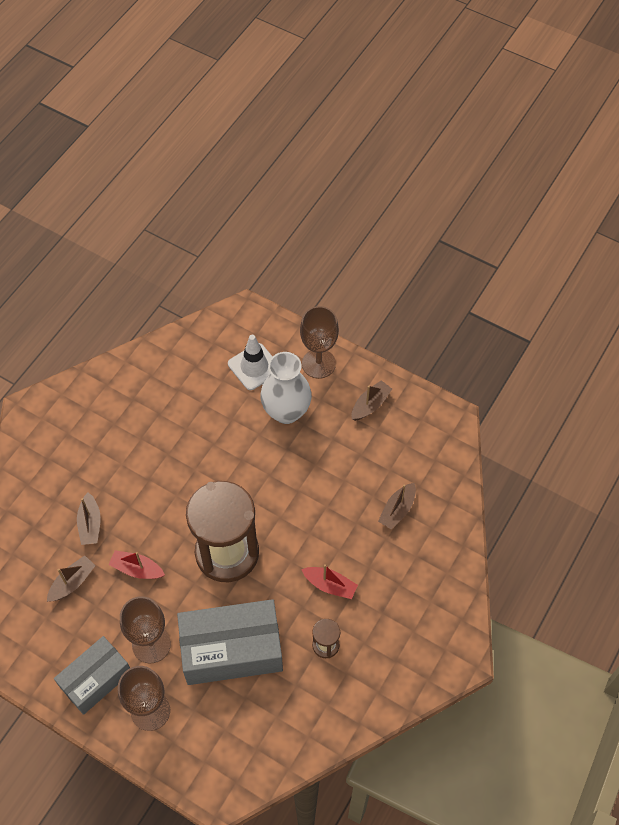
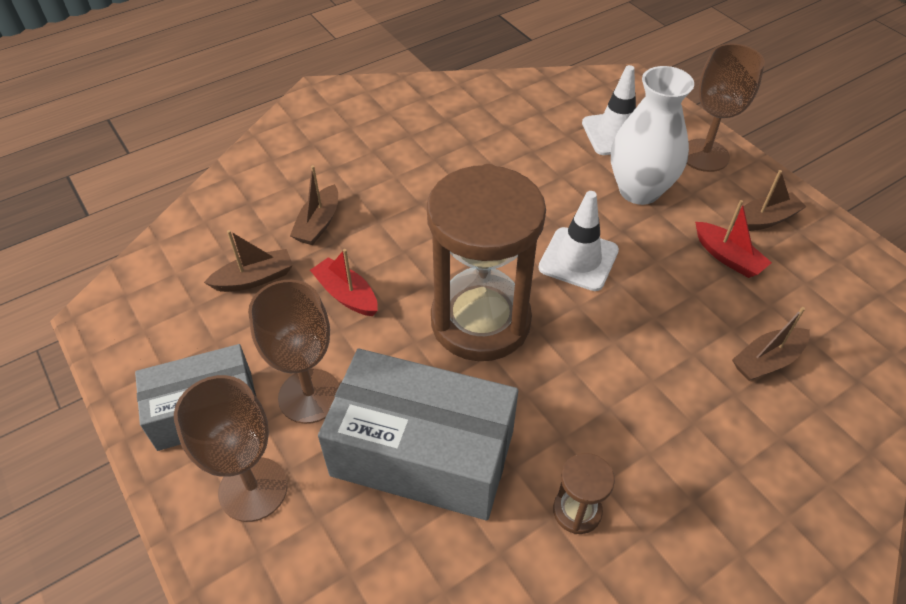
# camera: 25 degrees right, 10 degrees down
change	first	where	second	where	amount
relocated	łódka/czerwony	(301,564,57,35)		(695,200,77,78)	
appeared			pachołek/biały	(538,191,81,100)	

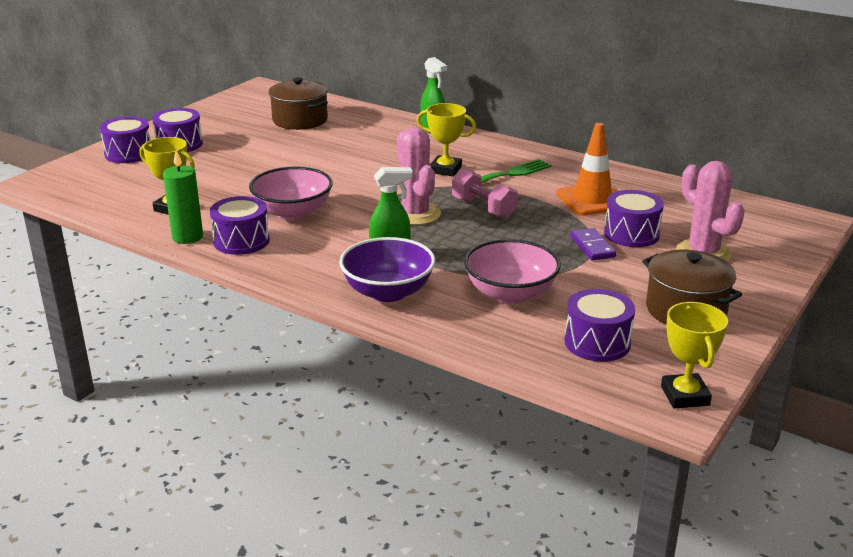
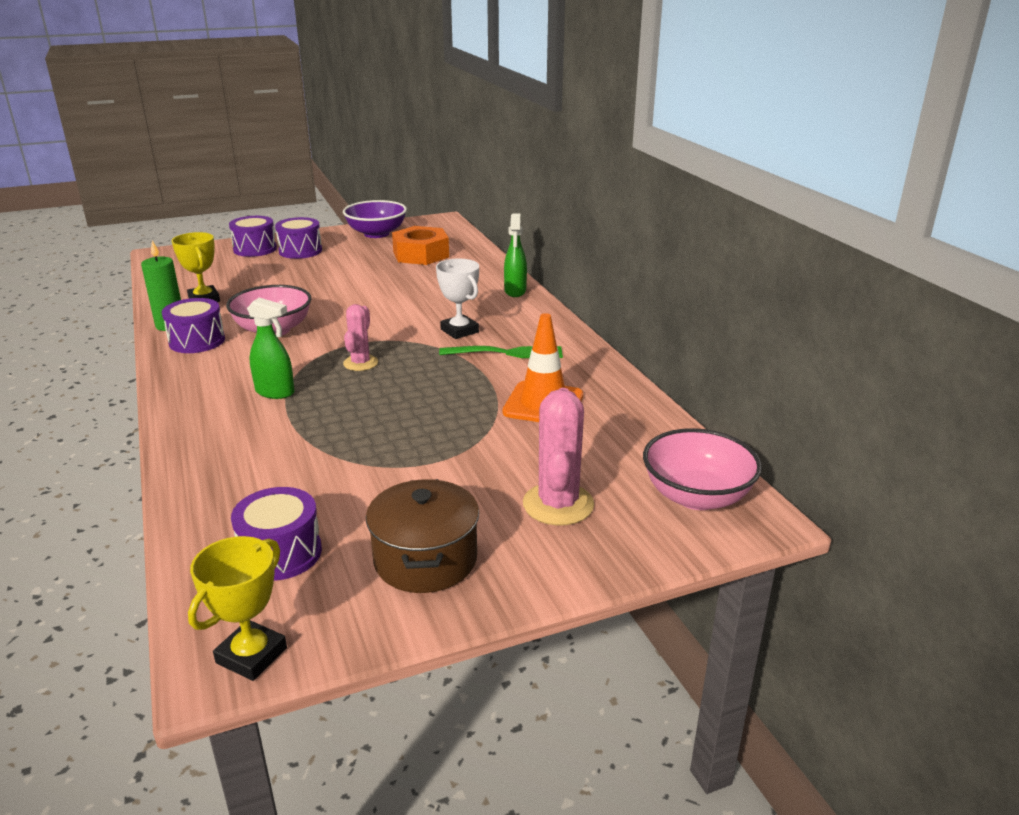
# camera: 35 degrees right, 0 degrees up
change	first	where	second	where	amount
exchanged	garnek/brązowy	(269,77,59,53)	nakrętka/pomarańczowy	(392,226,57,39)	
colour	puchar/żółty	(417,103,59,73)	puchar/biały	(436,259,43,80)	
size	kaktus/różowy	(397,127,44,98)		(343,304,35,67)	x0.64
missing	hantel/różowy	(452,168,66,50)			
missing	bęben/fioletowy	(604,190,60,57)			
missing	kostka domina/fioletowy	(570,228,46,33)			
relocated	miska/fioletowy	(339,237,96,65)		(343,200,64,38)	
relocated	miska/różowy	(464,239,97,65)		(643,428,119,82)	

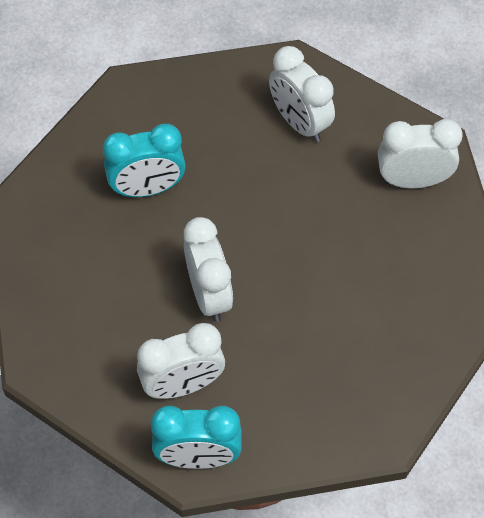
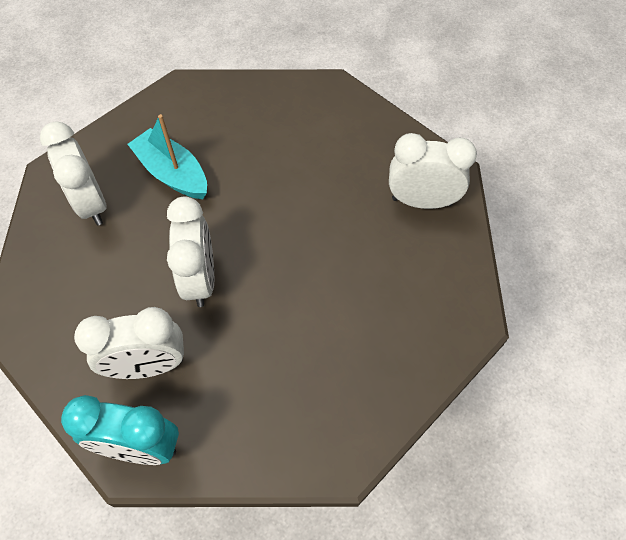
# camera: 10 degrees right, 0 degrees up
change	first	where	second	where	amount
relocated	budzik/biały	(269,46,66,96)		(40,121,67,105)	
exchanged	budzik/turkusowy	(103,124,83,73)	łódka/turkusowy	(128,114,79,85)	

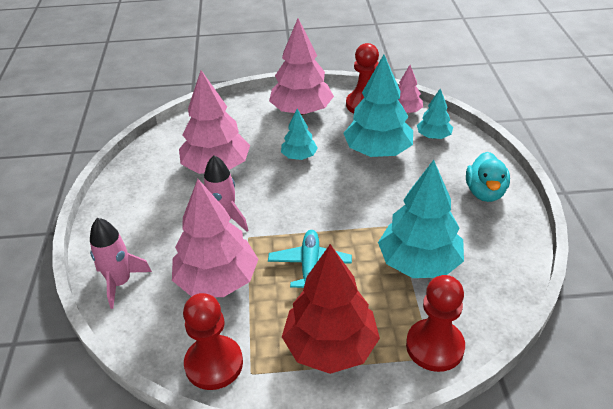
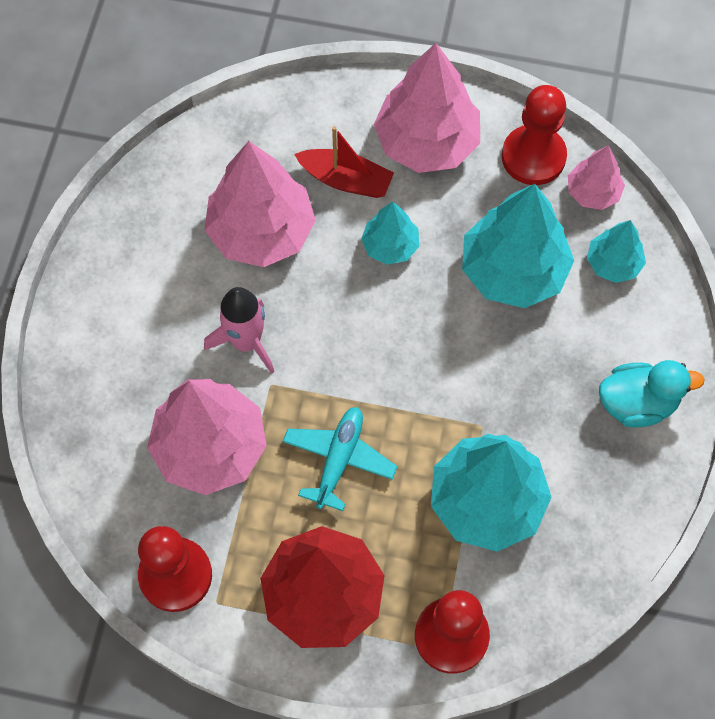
# camera: 15 degrees right, 25 degrees up
change	first	where	second	where	amount
spun	kaczka/turkusowy	(466,152,44,50)		(599,360,105,67)	120 degrees counterclockwise
missing	rakieta/różowy	(90,218,62,91)			
appeared			łódka/czerwony	(294,126,100,72)	

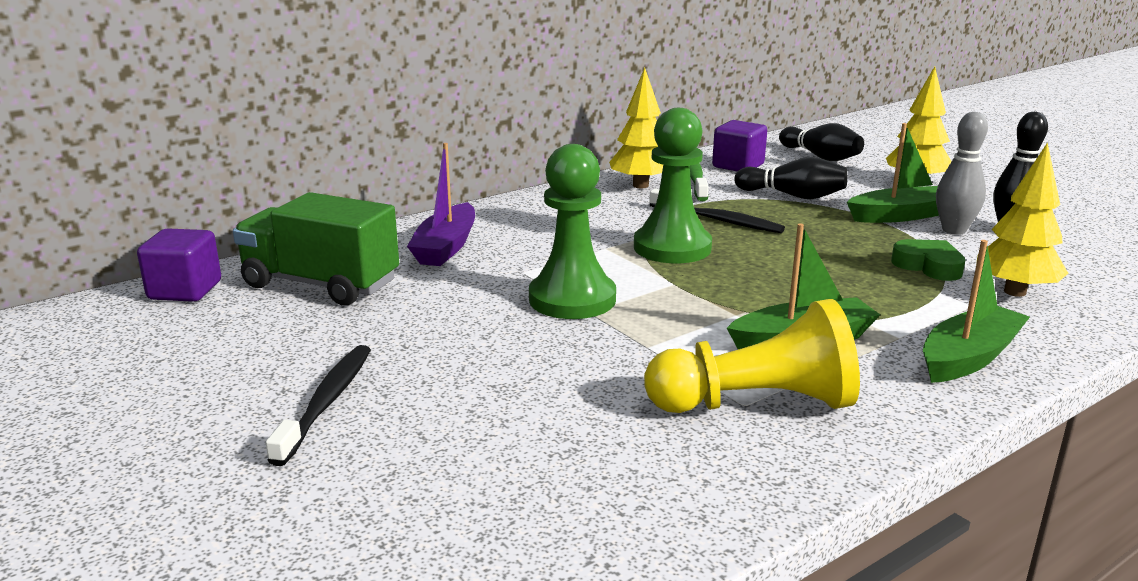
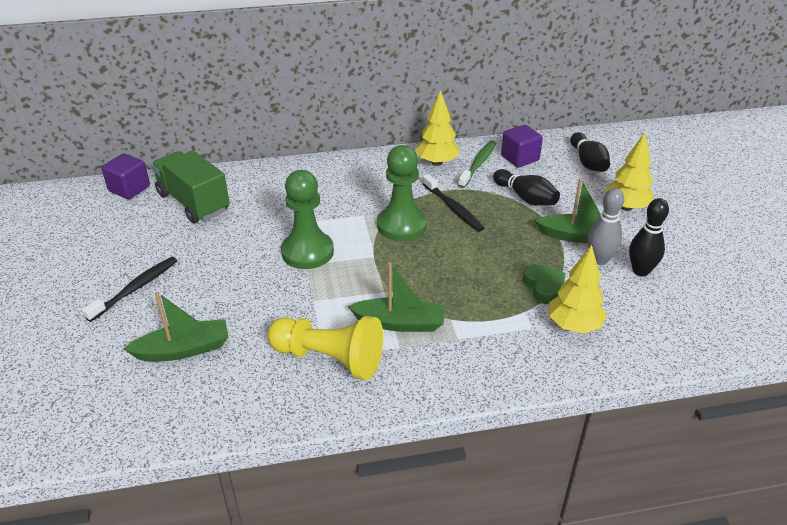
# camera: 25 degrees right, 15 degrees up
change	first	where	second	where	amount
missing	łódka/fioletowy	(407,143,68,123)			
relocated	łódka/zielony	(923,240,107,143)		(124,292,104,70)	

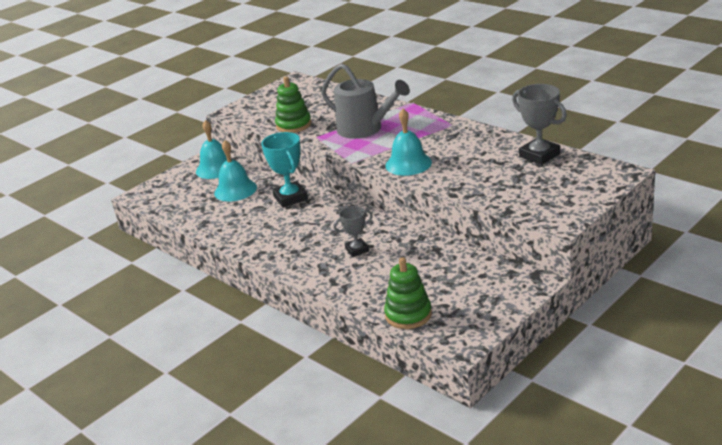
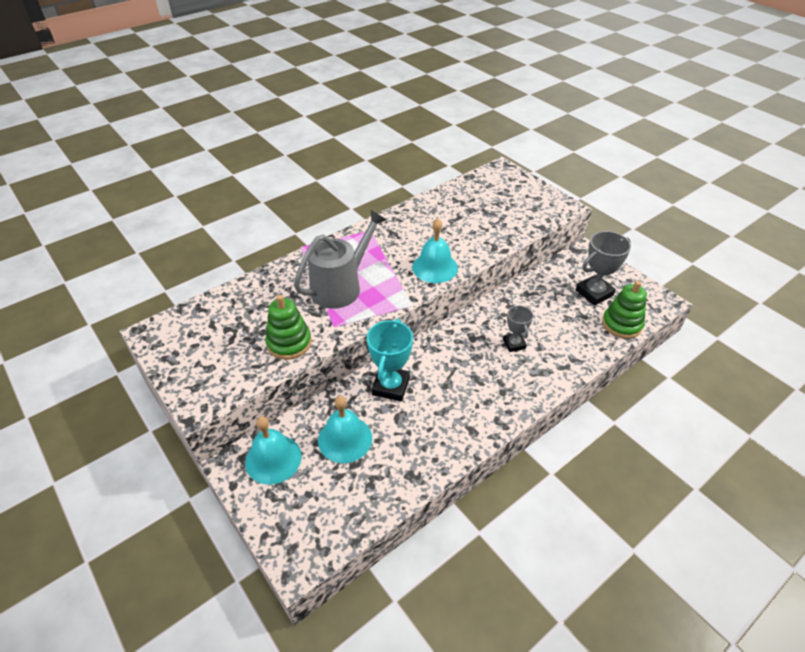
# camera: 85 degrees left, 15 degrees up
change	first	where	second	where	amount
relocated	puchar/szary	(512,84,55,81)		(576,231,55,75)	
spun	puchar/turkusowy	(261,132,47,76)		(367,319,46,82)	60 degrees counterclockwise

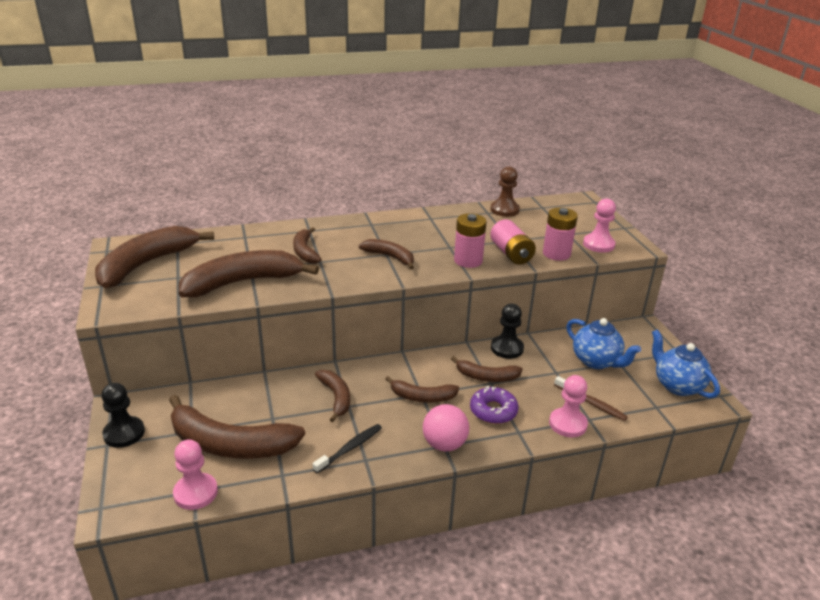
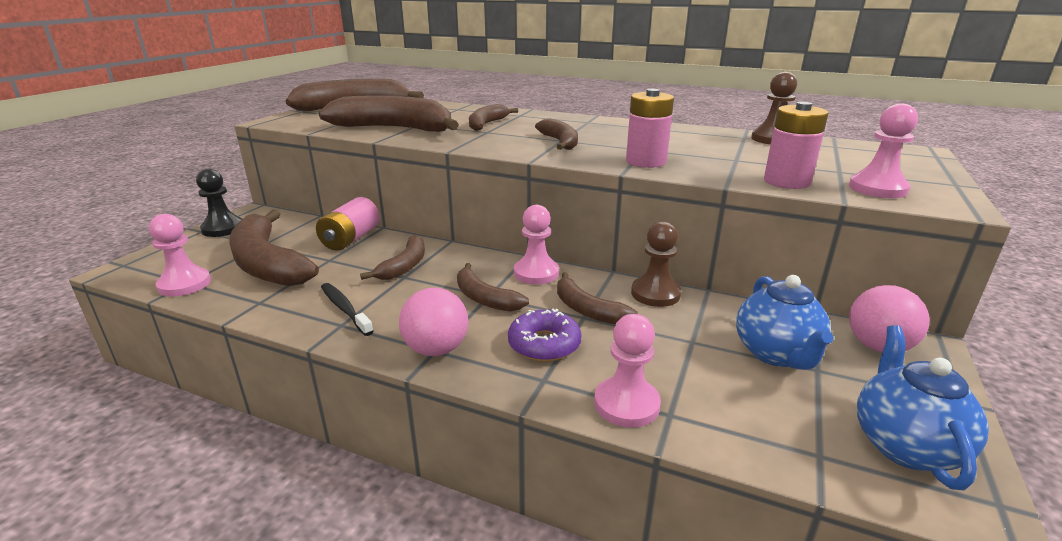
# camera: 40 degrees right, 5 degrees down
change	first	where	second	where	amount
relocated	bateria/różowy	(490,219,46,46)		(316,197,64,54)	
colour	pionek/czarny	(491,304,33,55)	pionek/brązowy	(631,221,50,86)	
missing	szczoteczka do zębów/brązowy	(554,376,74,45)			
spun	szczoteczka do zębów/czarny	(312,424,70,50)		(321,283,53,53)	120 degrees counterclockwise
appeared			pionek/różowy	(514,205,45,80)	
appeared			piłka/różowy	(849,285,81,67)	

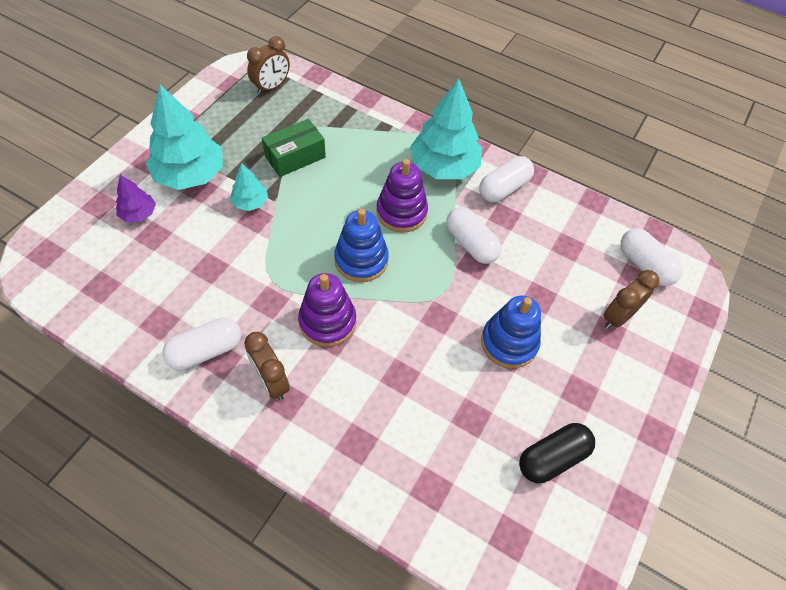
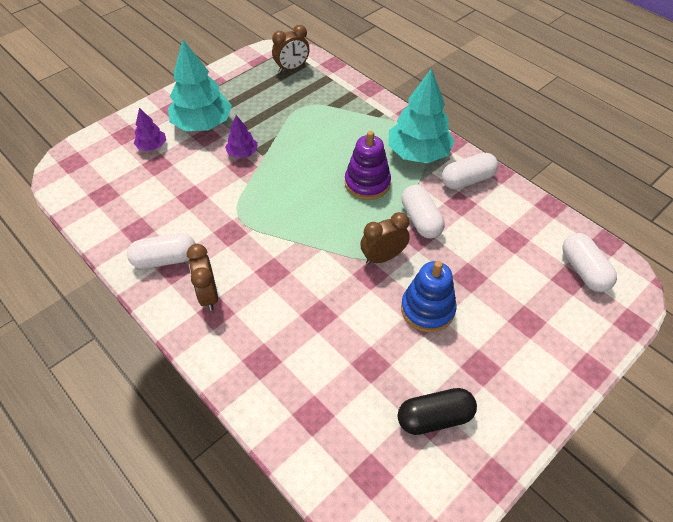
# camera: 20 degrees right, 5 degrees down
change	first	where	second	where	amount
missing	pudełko/zielony	(262,119,64,58)			
colour	drzewko/turkusowy	(230,163,38,48)	drzewko/fioletowy	(225,115,33,43)	
missing	zabawka nakładanka/niebieski	(334,209,55,73)			
relocated	budzik/brązowy	(603,270,56,59)		(360,212,50,53)	
missing	zabawka nakładanka/fioletowy	(298,273,58,74)			

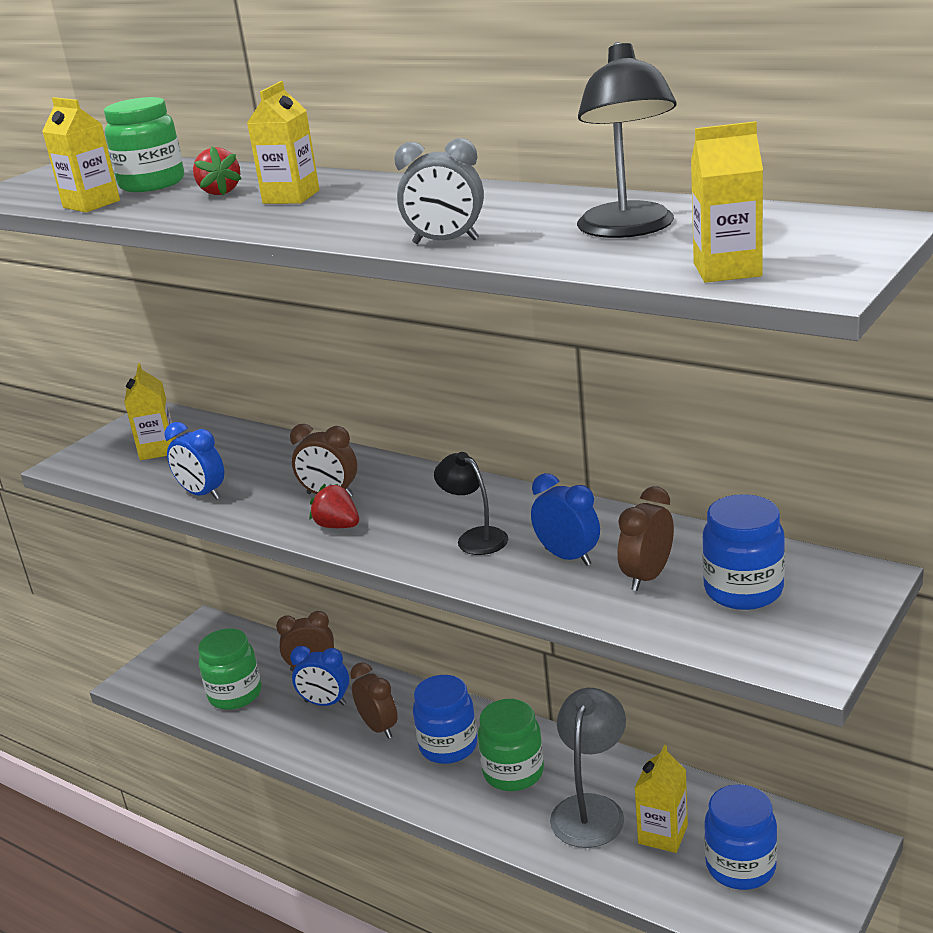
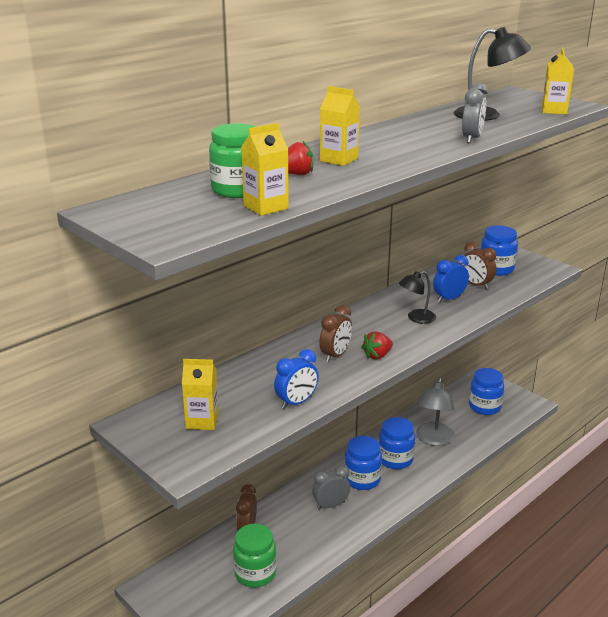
# camera: 80 degrees left, 0 degrees up
change	first	where	second	where	amount
missing	budzik/niebieski	(290,646,59,60)			
colour	budzik/brązowy	(350,662,48,77)	budzik/szary	(312,465,39,45)	
spun	lampka/szary	(550,688,76,160)		(416,377,39,69)	105 degrees counterclockwise
colour	słoik/zielony	(478,699,66,92)	słoik/niebieski	(379,417,36,52)	
missing	karton mleka/żółty	(635,745,53,108)			

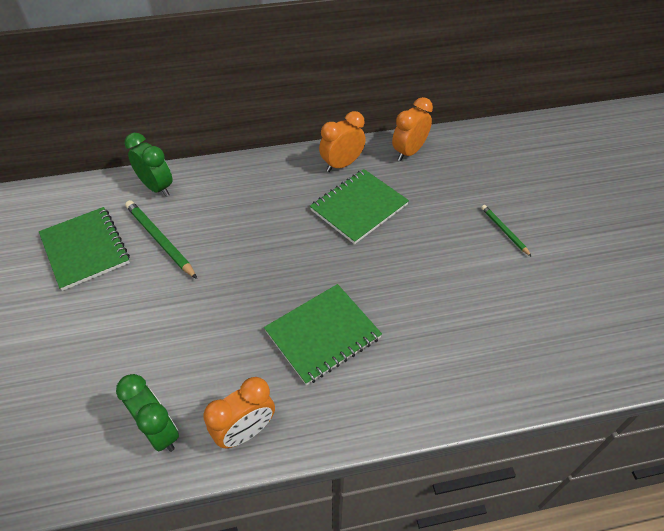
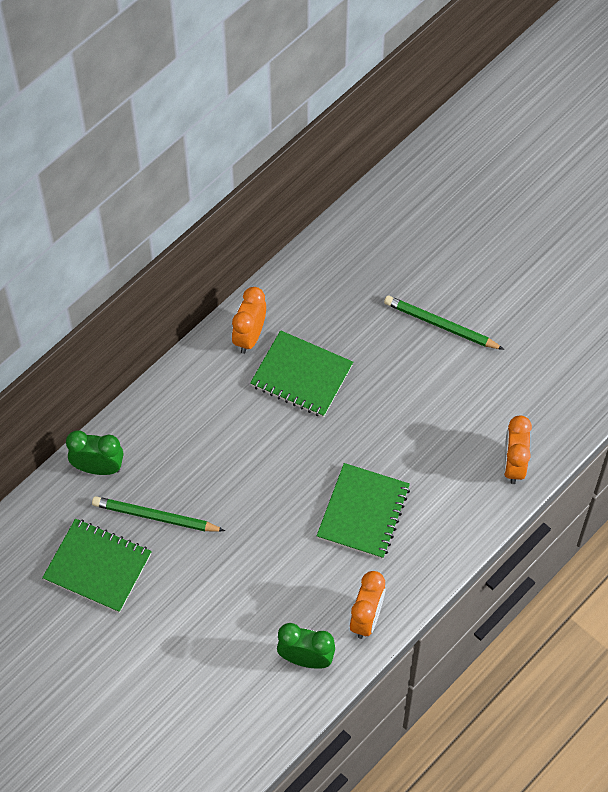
# camera: 35 degrees left, 10 degrees up
change	first	where	second	where	amount
relocated	budzik/pomarańczowy	(392,97,41,64)		(503,415,29,69)	
spun	zeszyt/zielony	(310,169,99,75)		(250,330,103,87)	75 degrees counterclockwise
size	ołówek/zielony	(481,205,51,52)		(384,296,120,54)	x1.69

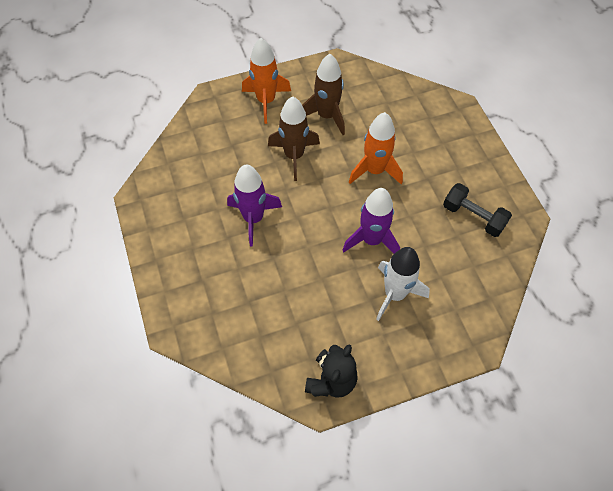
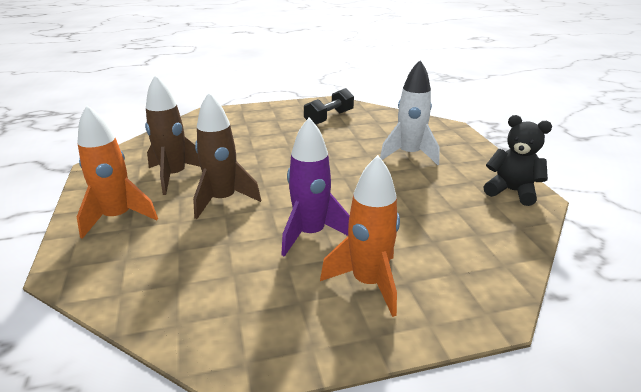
# camera: 85 degrees left, 30 degrees down
change	first	where	second	where	amount
relocated	rakieta/pomarańczowy	(349,112,54,72)		(320,155,80,162)	
missing	rakieta/fioletowy	(342,188,58,66)			

